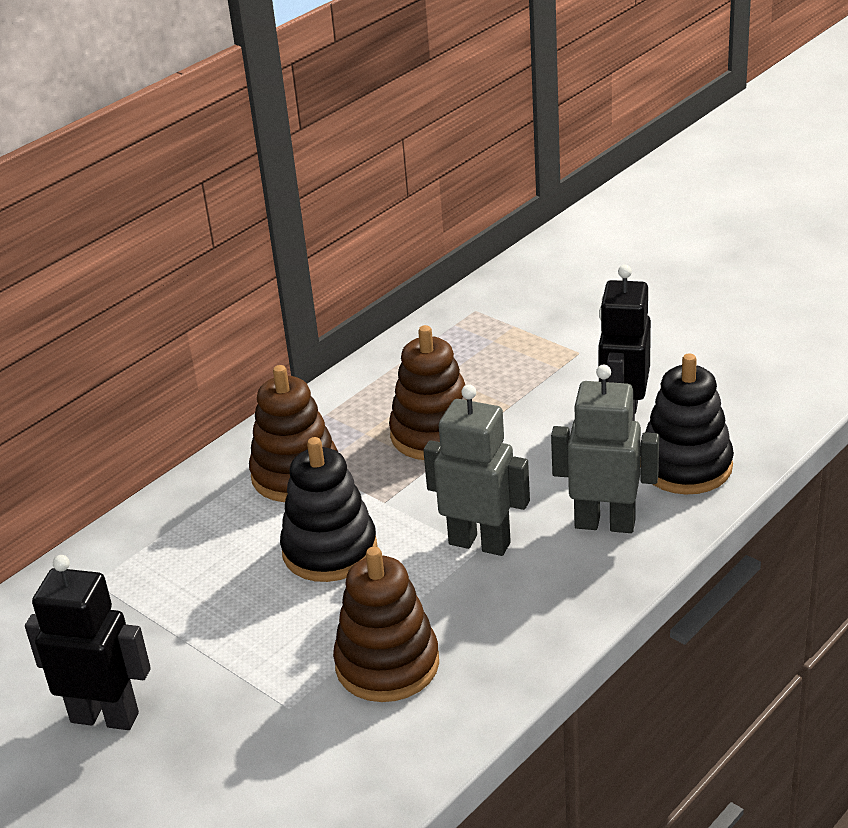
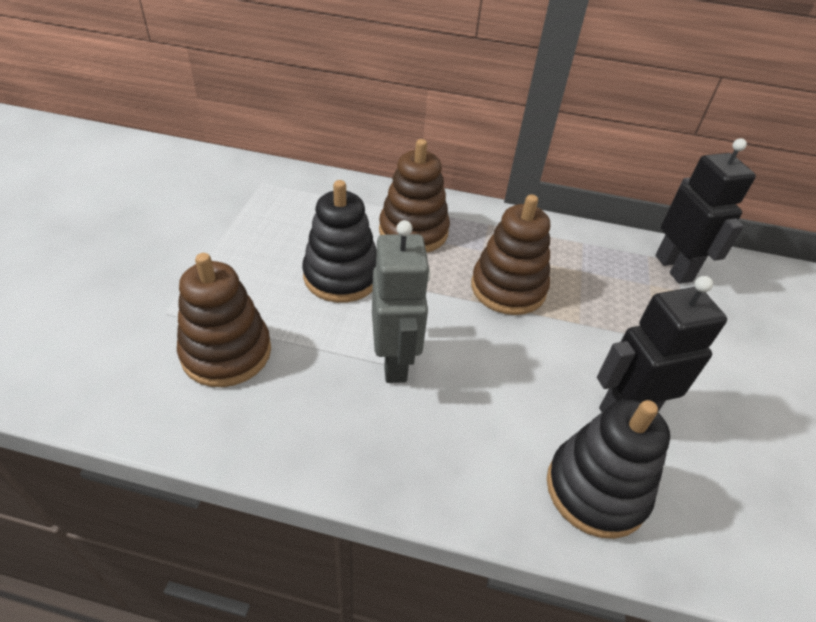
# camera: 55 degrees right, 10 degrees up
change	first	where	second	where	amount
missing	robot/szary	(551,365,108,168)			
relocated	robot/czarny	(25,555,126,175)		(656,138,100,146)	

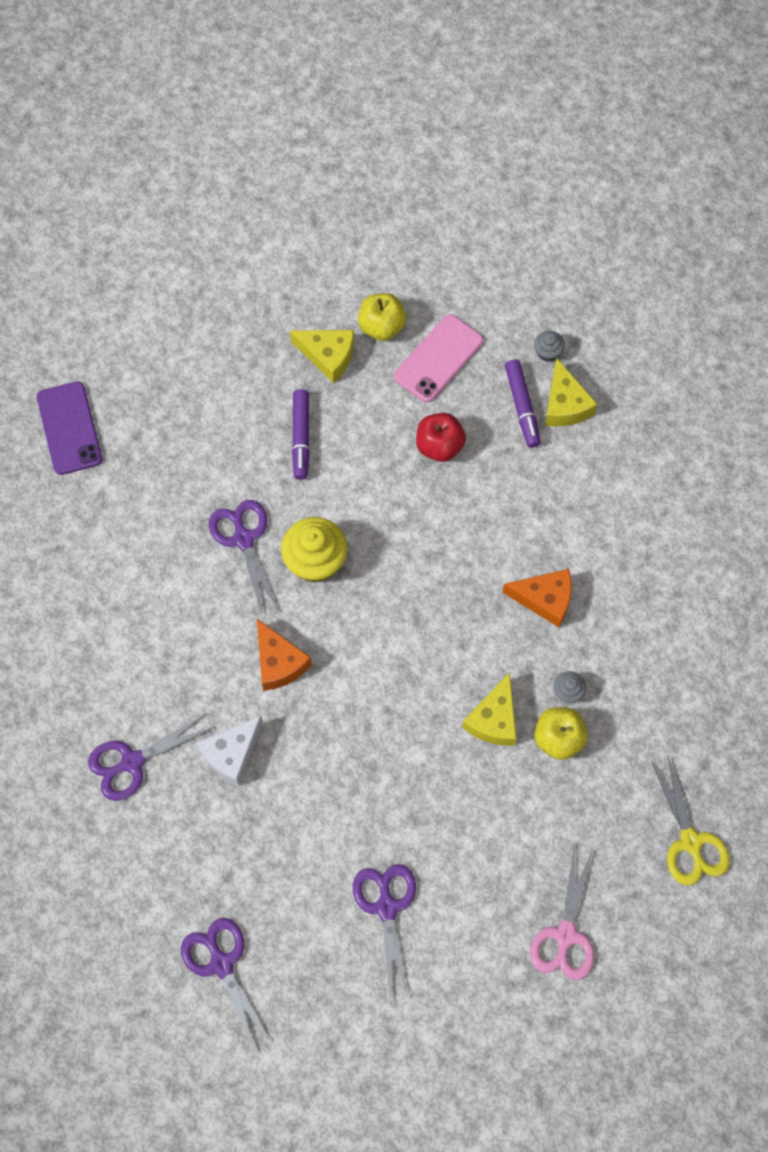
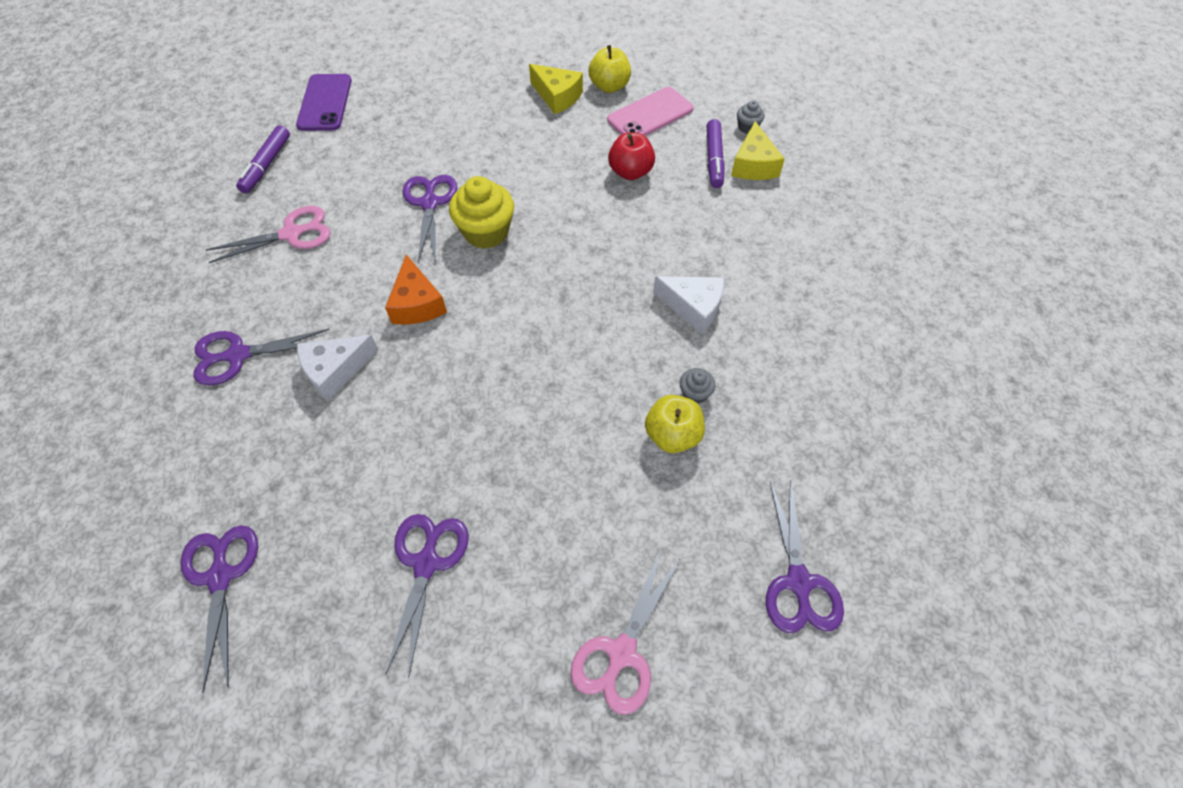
# camera: 15 degrees right, 10 degrees down
change	first	where	second	where	amount
relocated	flamaster/fioletowy	(292,389,18,91)		(236,125,54,68)	
colour	ser/pomarańczowy	(502,569,70,58)	ser/biały	(653,276,71,58)	
missing	ser/żółty	(462,672,55,74)			
colour	nożyczki/żółty	(651,756,79,130)	nożyczki/fioletowy	(766,479,78,154)	
appeared			nożyczki/różowy	(206,206,125,57)	

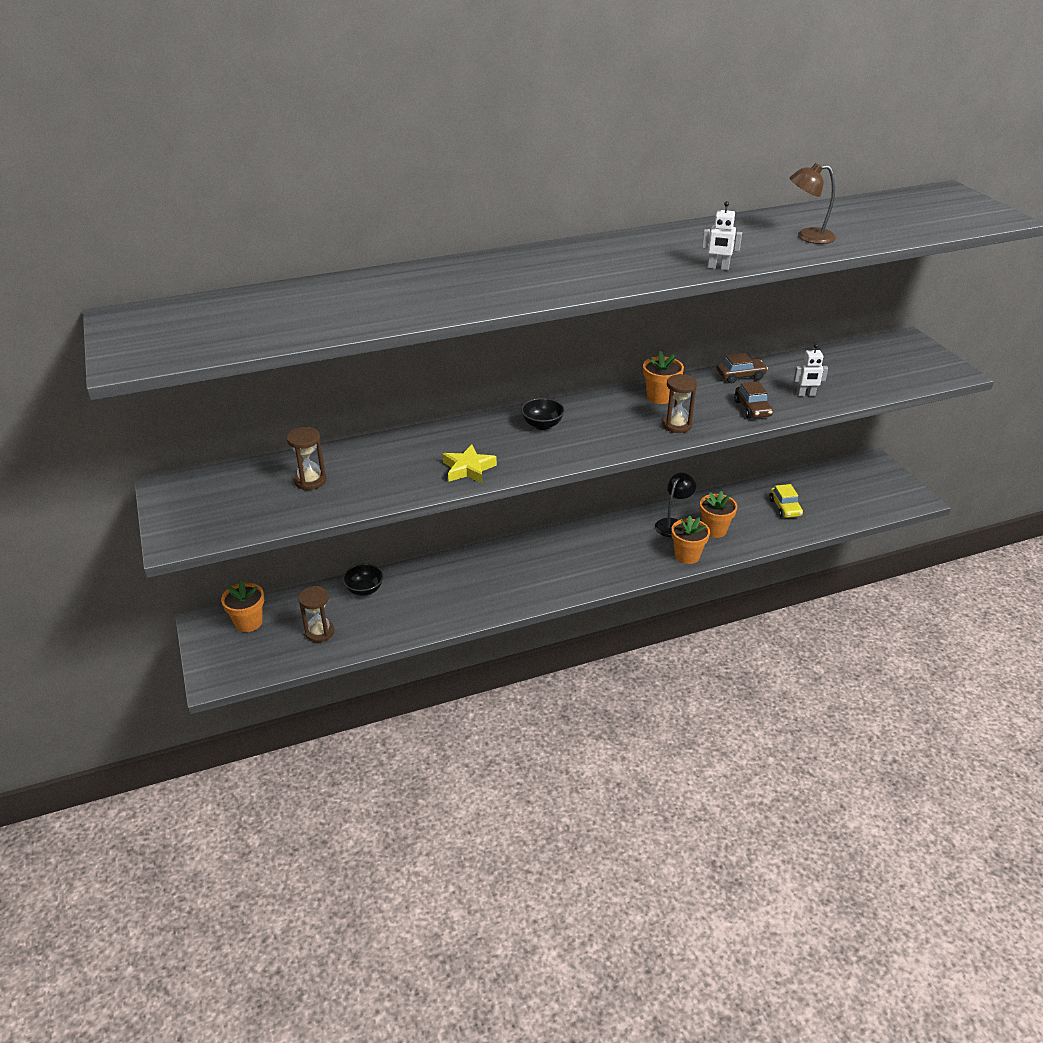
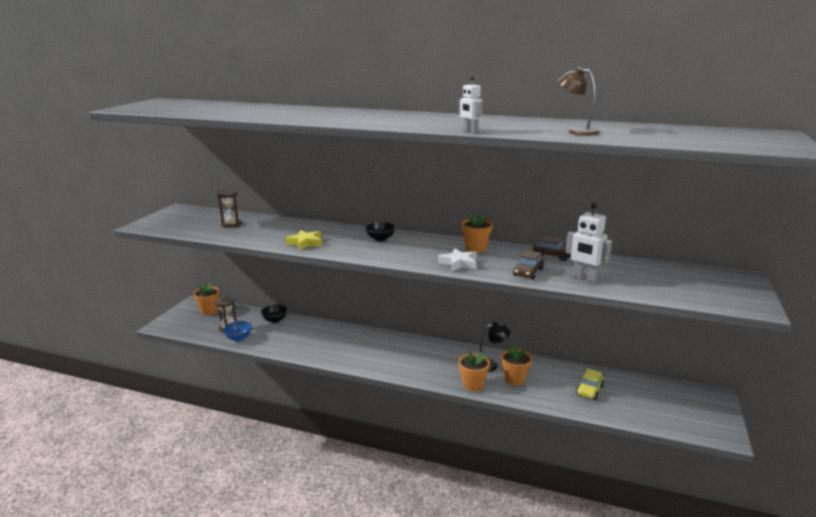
# camera: 40 degrees right, 15 degrees down
change	first	where	second	where	amount
size	robot/biały	(794,344,34,53)		(565,202,47,81)	x1.60
exchanged	klepsydra/brązowy	(663,374,34,59)	gwiazda/biały	(438,248,39,24)	
appeared			miska/niebieski	(223,321,29,21)	

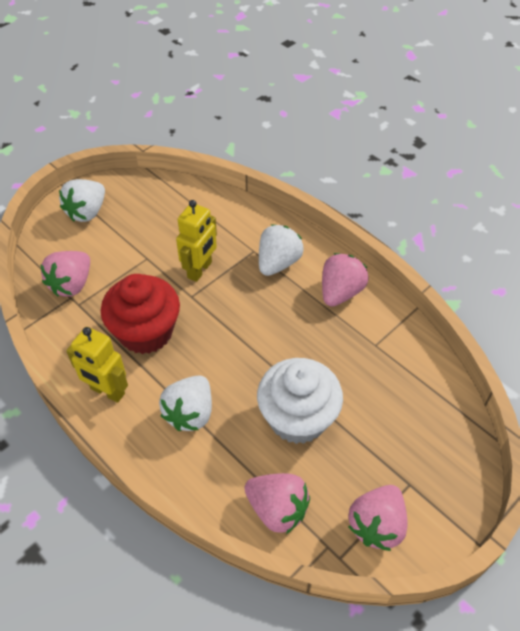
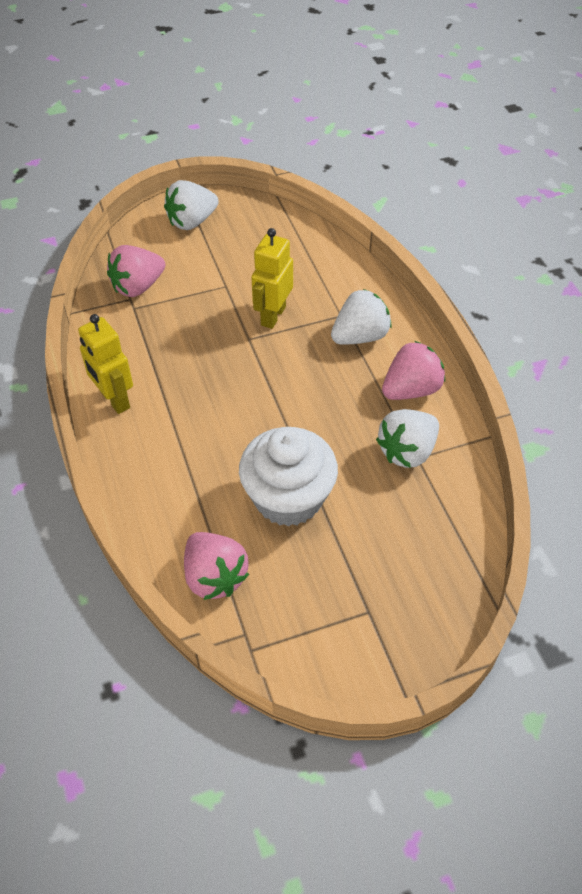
# camera: 25 degrees right, 0 degrees up
change	first	where	second	where	amount
spun	robot/żółty	(176,200,41,82)		(251,228,42,101)	150 degrees clockwise
missing	muffinka/czerwony	(101,274,79,80)			
relocated	truskawka/biały	(159,376,53,55)		(376,409,63,59)	
missing	truskawka/różowy	(348,485,60,66)			

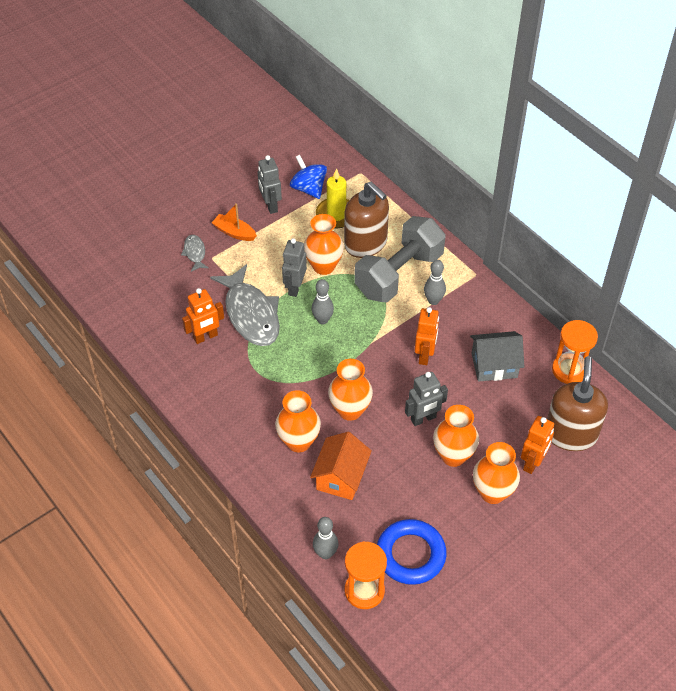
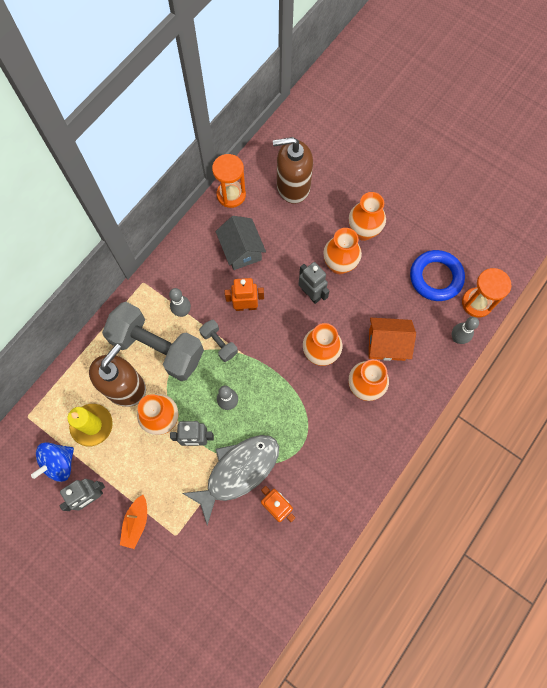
# camera: 105 degrees left, 20 degrees up
change	first	where	second	where	amount
missing	ryba/szary	(181,235,28,37)			
missing	robot/pomarańczowy	(521,416,33,58)			
appeared			hantel/szary	(199,320,39,42)	

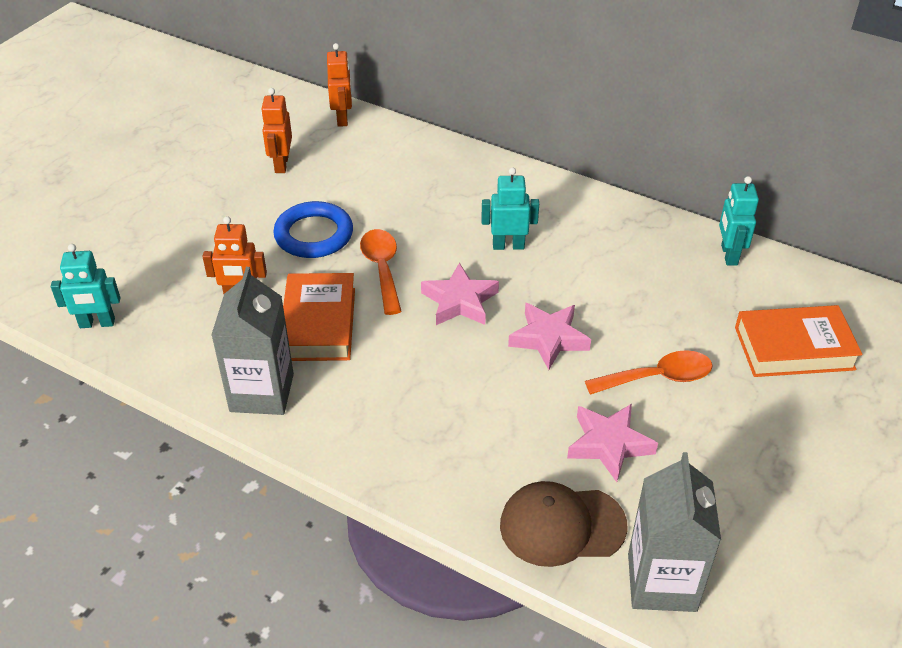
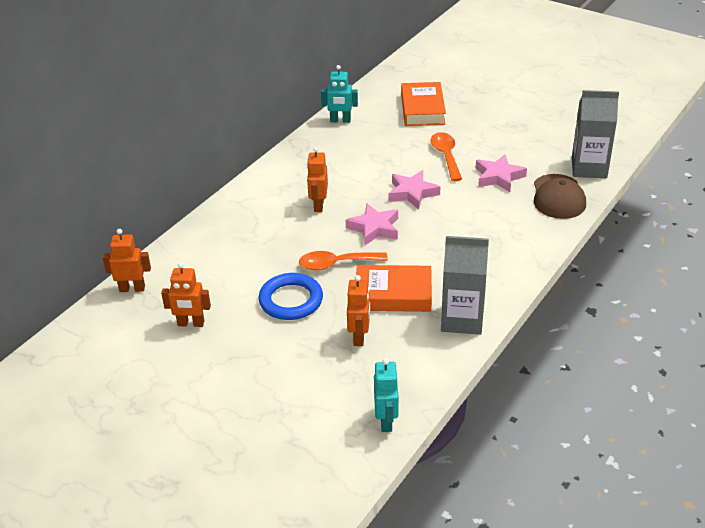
# camera: 85 degrees left, 5 degrees down
change	first	where	second	where	amount
colour	robot/turkusowy	(481,167,58,83)	robot/pomarańczowy	(307,147,21,65)	

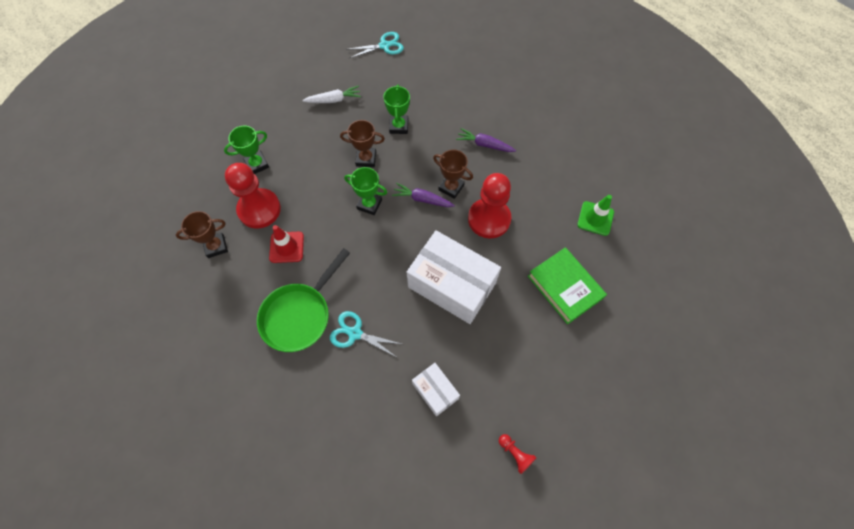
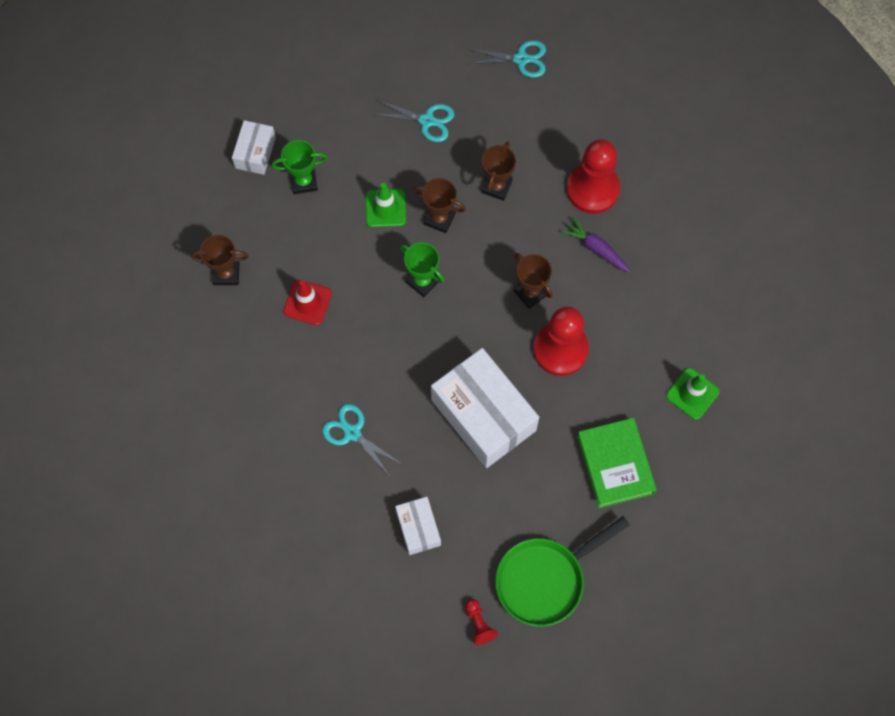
# camera: 20 degrees right, 5 degrees up
change	first	where	second	where	amount
colour	puchar/zielony	(383,85,27,49)	puchar/brązowy	(481,141,35,60)	
exchanged	marchewka/biały	(302,86,59,17)	nożyczki/turkusowy	(372,100,82,42)	
relocated	pionek/czerwony	(225,163,56,66)		(567,139,53,75)	
missing	marchewka/fioletowy	(392,183,63,24)			
relocated	patelnia/zielony	(257,248,93,104)		(495,516,135,111)	
appeared			pudełko/biały	(232,120,44,55)	
appeared			pachołek/zielony	(365,183,41,44)	

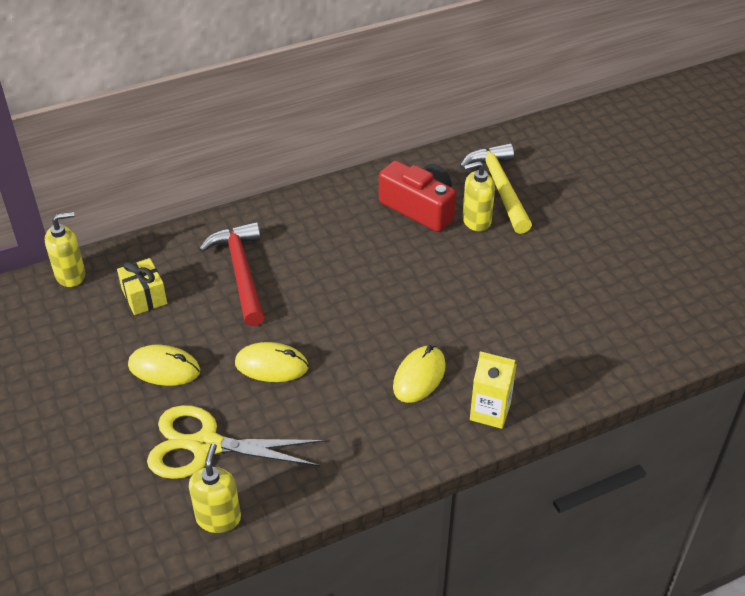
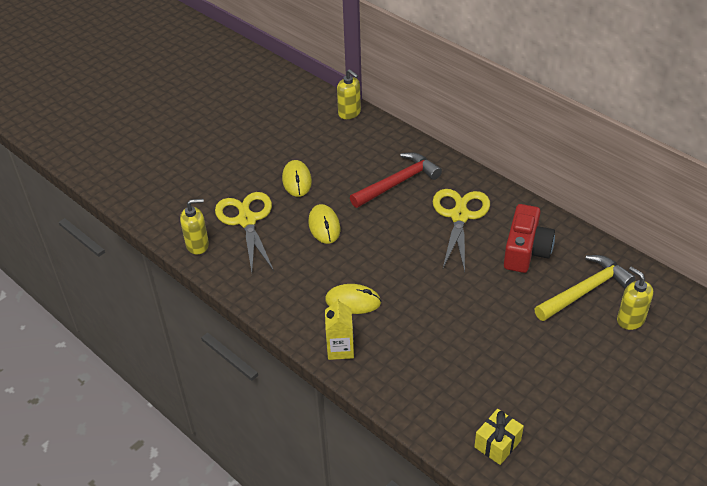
# camera: 70 degrees right, 0 degrees up
change	first	where	second	where	amount
relocated	dozownik mydła/żółty	(462,161,33,70)		(617,266,36,64)	
relocated	prezent/żółty	(117,258,50,57)		(474,409,50,56)	
appeared			nożyczki/żółty	(433,189,57,83)	

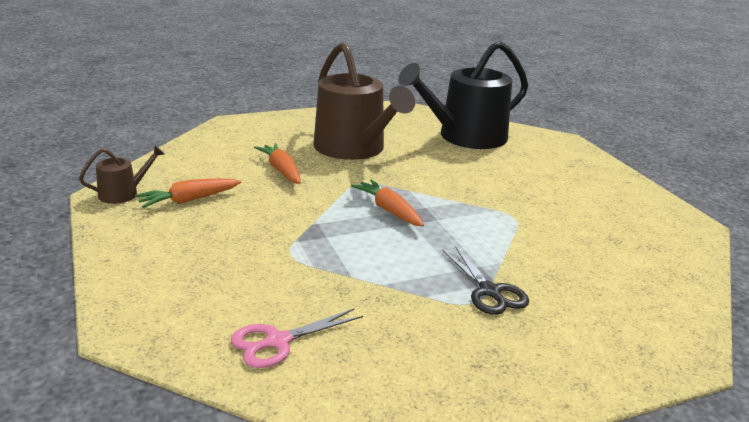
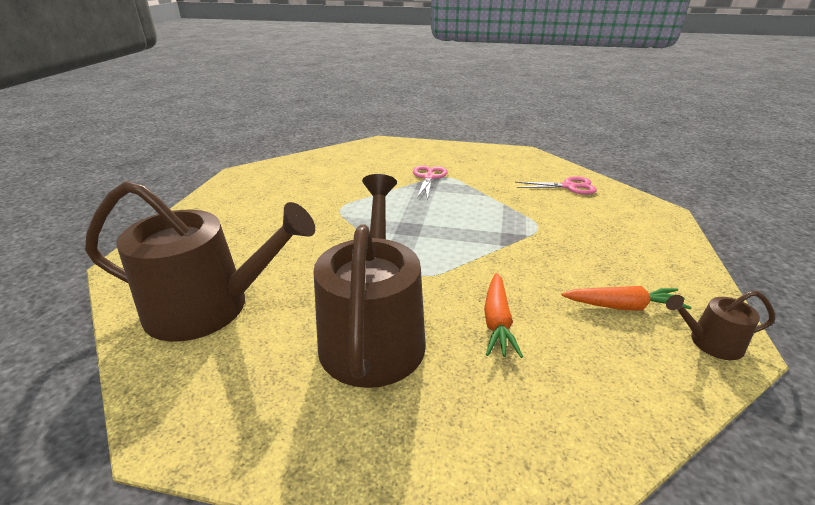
# camera: 145 degrees left, 5 degrees up
change	first	where	second	where	amount
colour	konewka/czarny	(398,41,130,108)	konewka/brązowy	(85,181,230,161)	
missing	marchewka/pomarańczowy	(351,179,73,48)			
colour	nożyczki/czarny	(443,246,86,69)	nożyczki/różowy	(413,165,35,35)	

